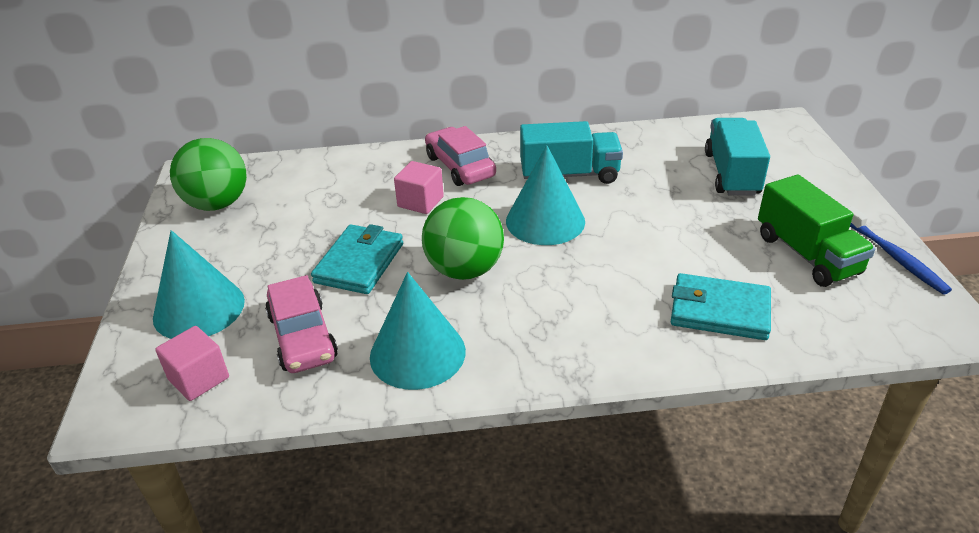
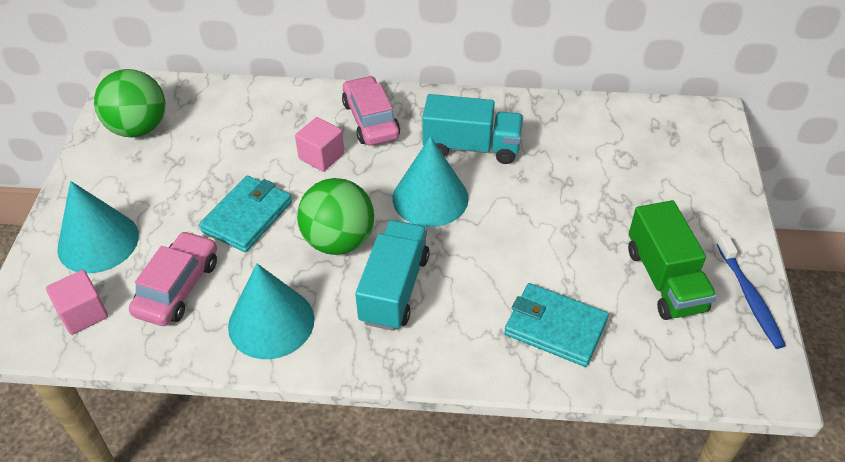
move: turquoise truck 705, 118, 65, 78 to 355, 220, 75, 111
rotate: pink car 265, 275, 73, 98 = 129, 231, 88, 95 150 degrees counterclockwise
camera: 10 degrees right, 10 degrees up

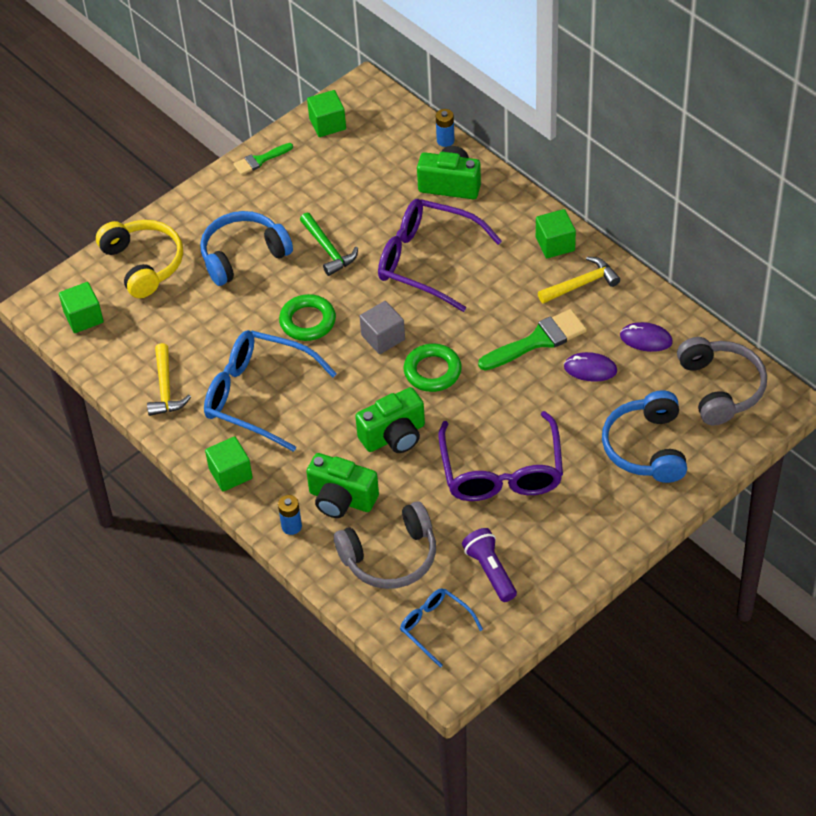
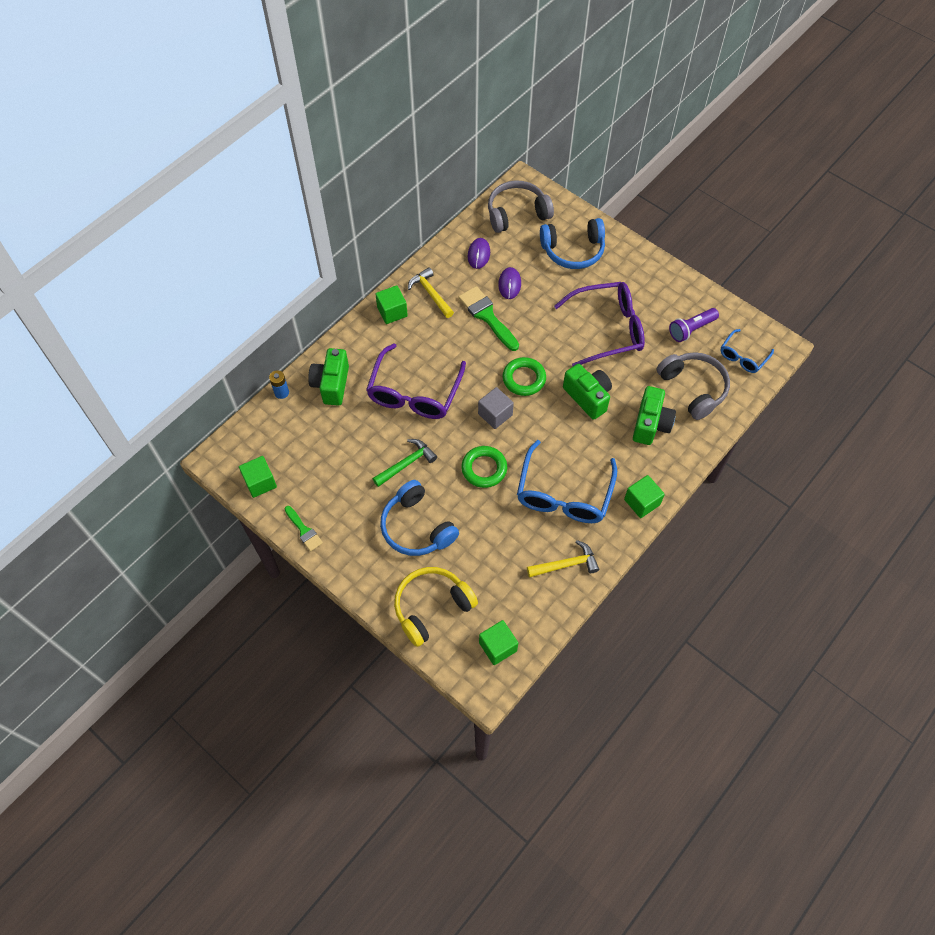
delete: blue battery 278, 495, 24, 40
camera: 100 degrees left, 10 degrees up

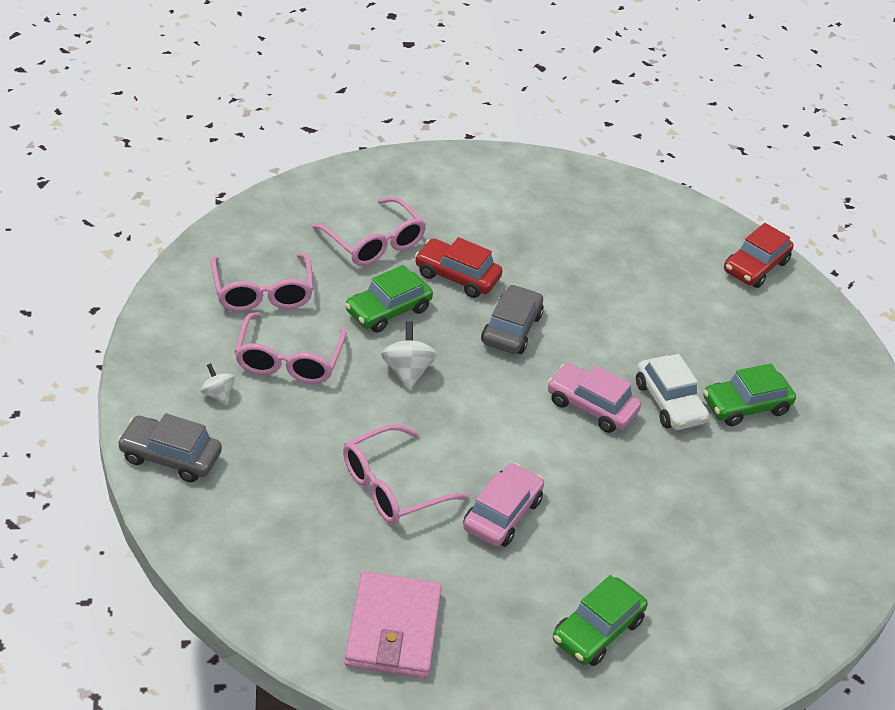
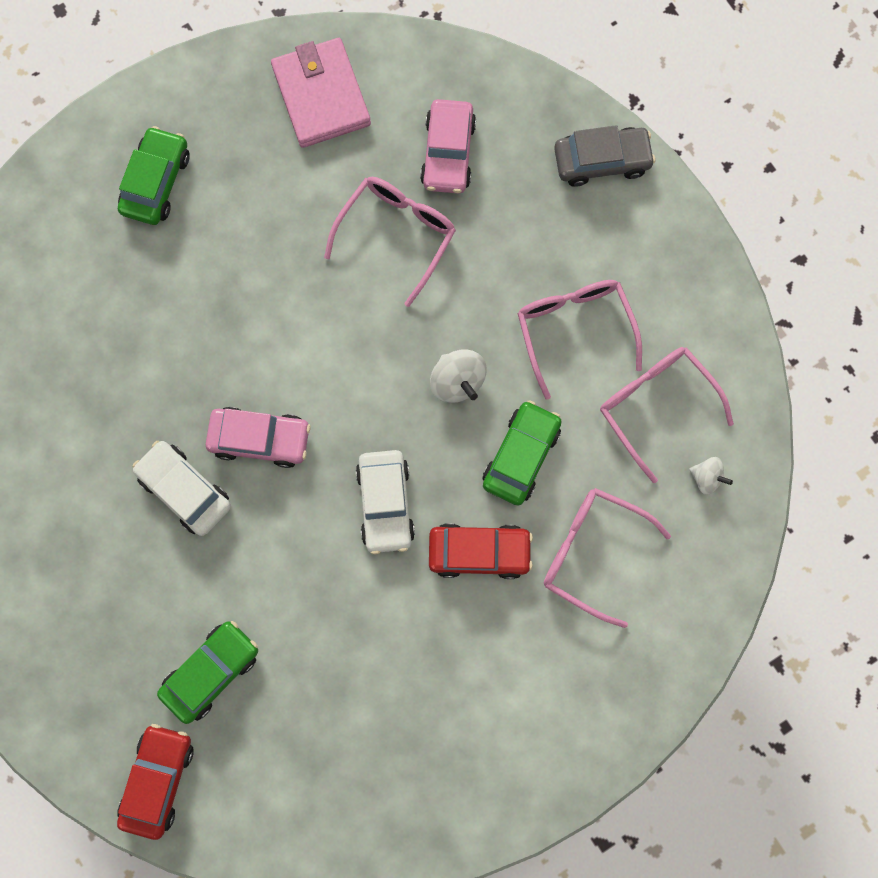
move: green car 703, 363, 93, 63 to 157, 621, 101, 103; pink car 463, 463, 81, 84 to 420, 99, 56, 95; white spinning top 201, 363, 34, 42 to 689, 457, 44, 38
recolor: grey car 481, 285, 63, 69 to white car 356, 450, 59, 104
camera: 160 degrees right, 35 degrees up

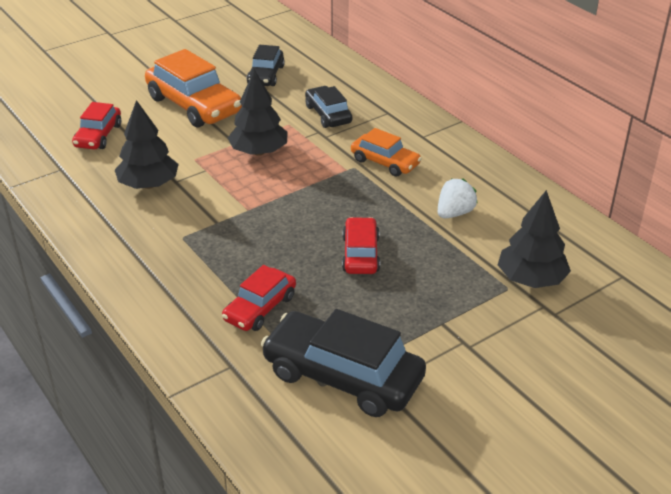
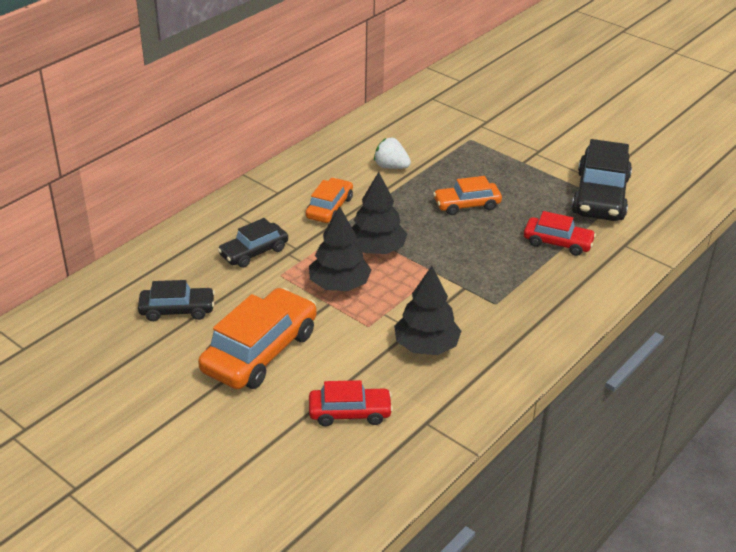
move: black tree 498, 190, 73, 98 to 352, 172, 55, 82
recolor: red car 342, 217, 38, 57 to orange car 433, 176, 69, 39
camera: 105 degrees left, 0 degrees up

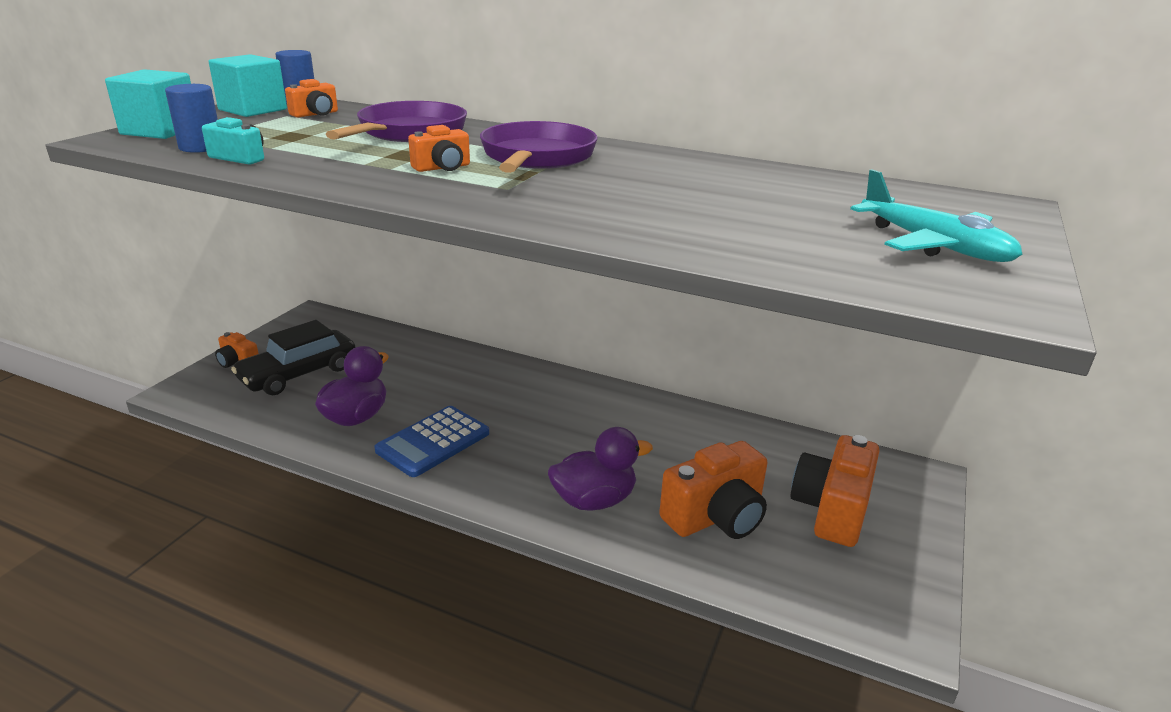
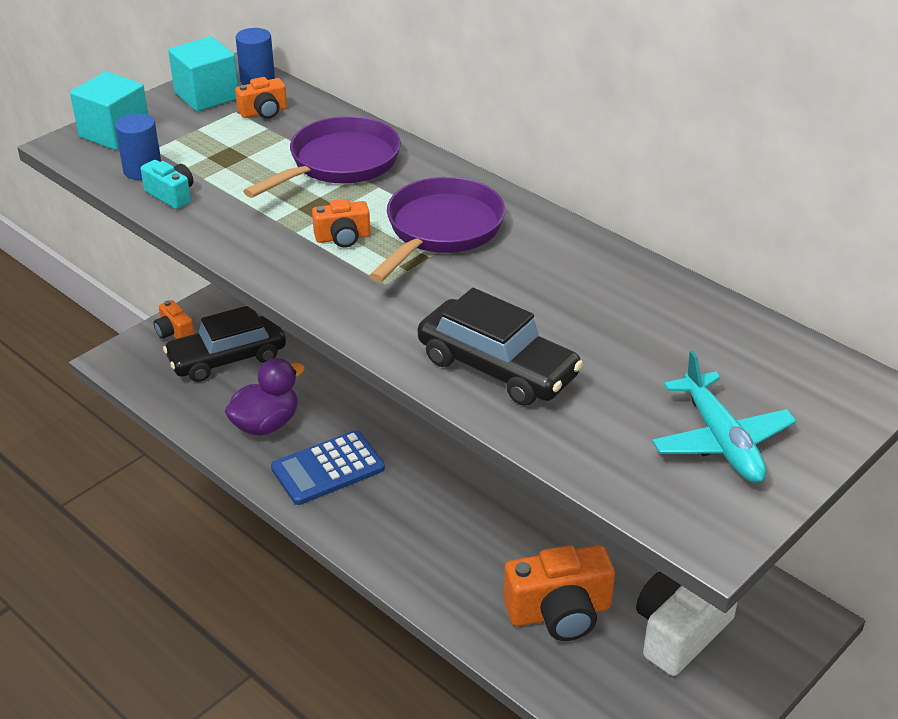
delete: purple duck 548, 427, 105, 84
insert: black car 418, 288, 165, 118
recolor: orange camera 791, 435, 88, 112 to white camera 636, 571, 102, 105
camera: 20 degrees right, 10 degrees up

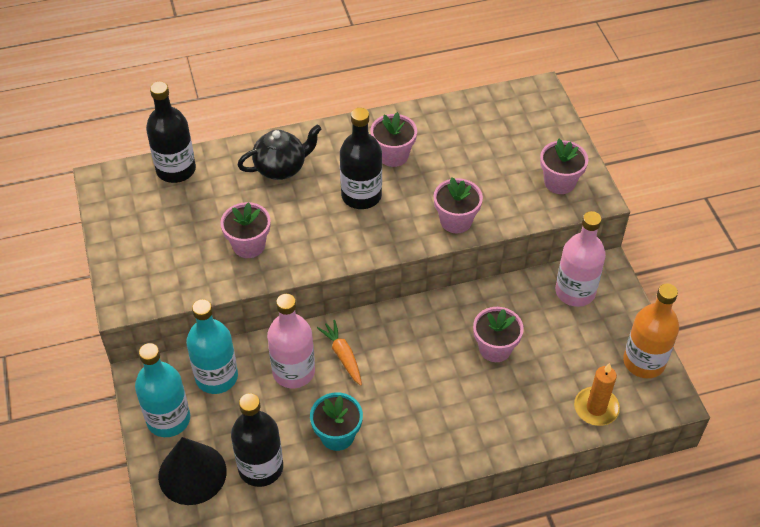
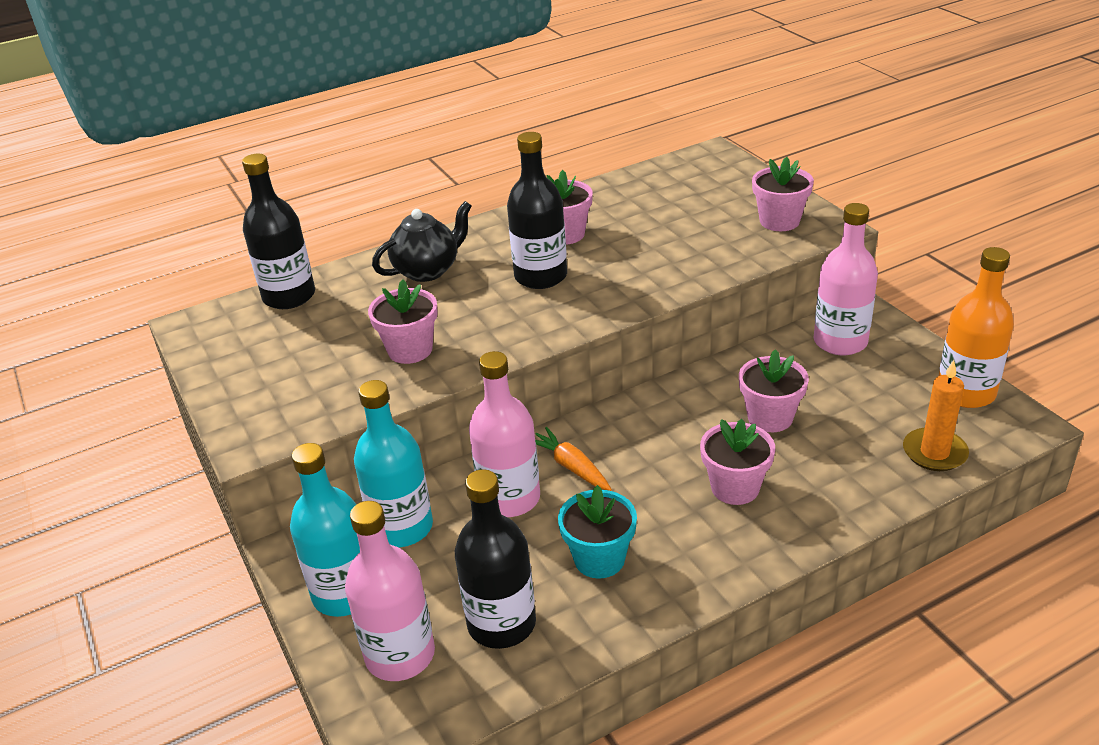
move: pink flower pot 434, 177, 49, 56 to 700, 419, 75, 86
replace: black cone 158, 437, 69, 68 to pink bottle 345, 501, 90, 180
camera: 10 degrees left, 15 degrees down

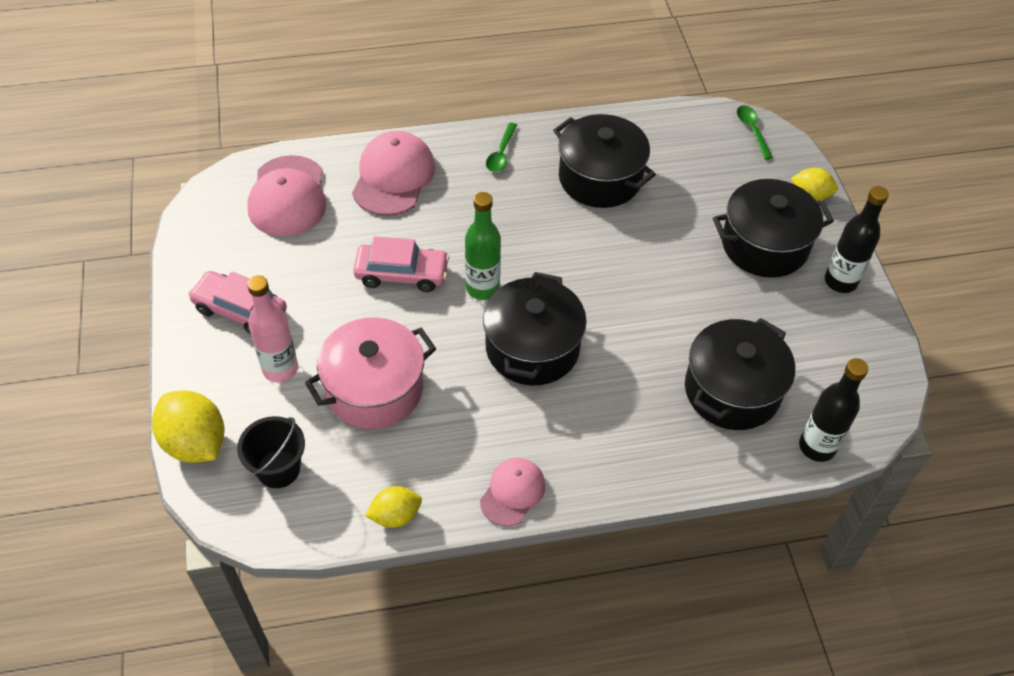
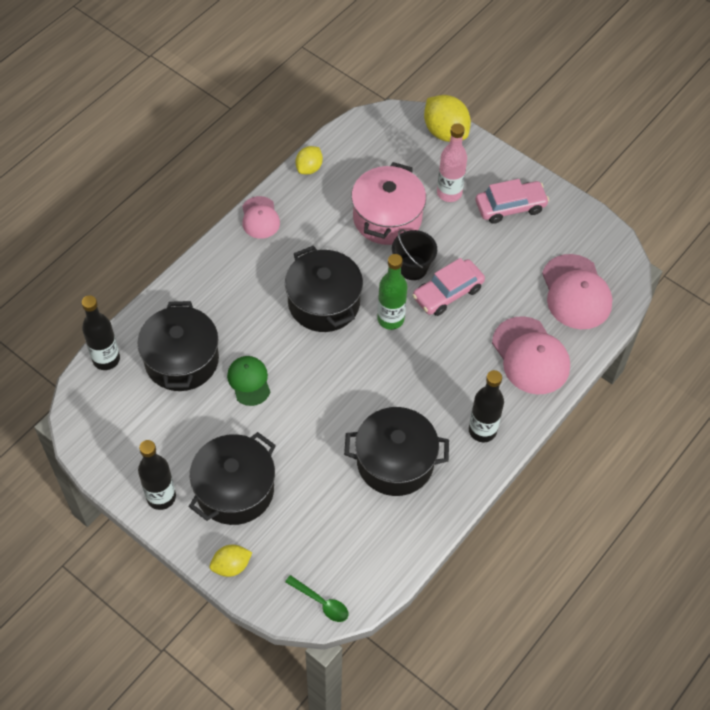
insert: green cap 227, 356, 43, 50
move: black bucket 237, 416, 68, 72 to 392, 230, 45, 50
replace: green spoon 486, 123, 31, 49 to black bottle 469, 370, 35, 72
rotate: yellow lemon 152, 390, 73, 73 = 424, 95, 47, 47 45 degrees clockwise; pink cap 247, 155, 79, 82 = 542, 254, 70, 75 150 degrees counterclockwise
camera: 140 degrees right, 5 degrees up

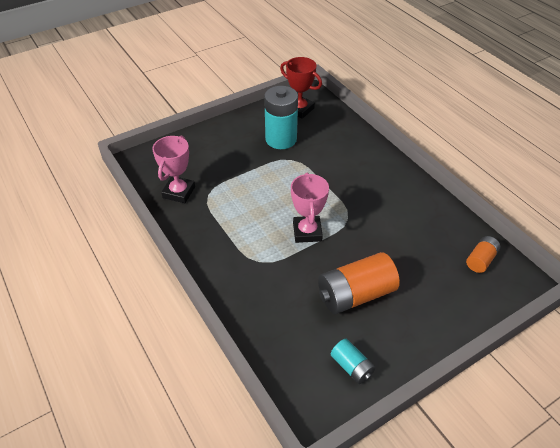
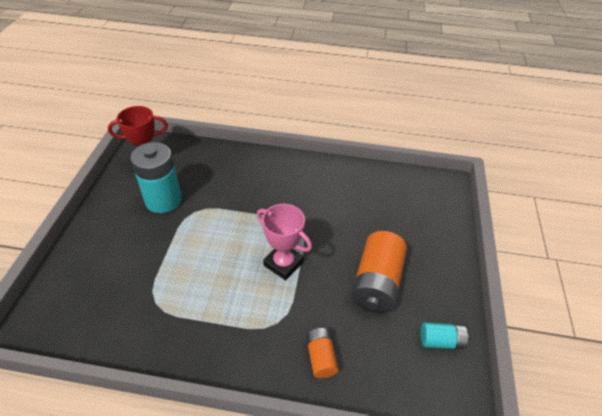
delete: pink trophy 152, 135, 43, 68
move: orange battery 466, 236, 34, 37 to 306, 328, 33, 50
camera: 50 degrees left, 0 degrees up

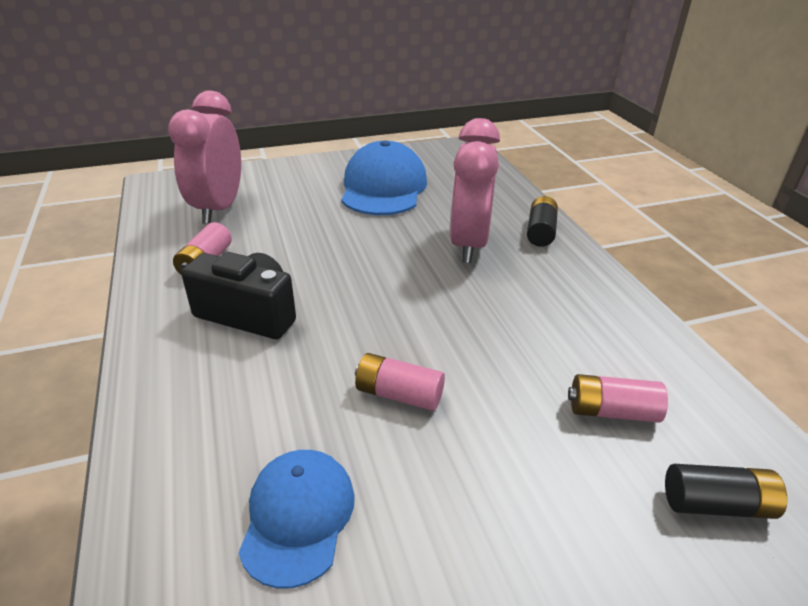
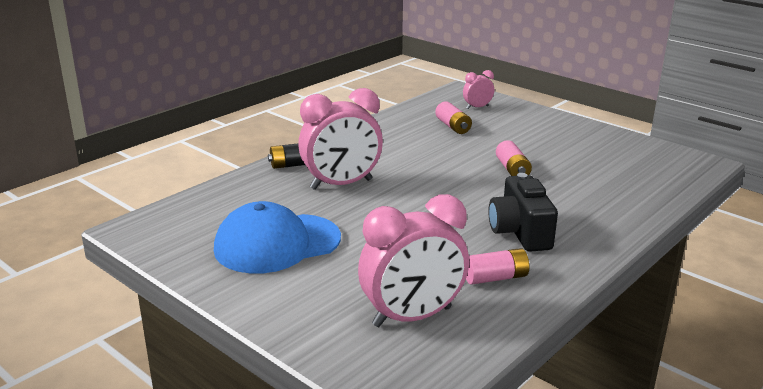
delete: blue cap 238, 450, 117, 139
replace: black battery 665, 464, 122, 55 to pink clock 463, 70, 31, 39
camera: 120 degrees left, 10 degrees down

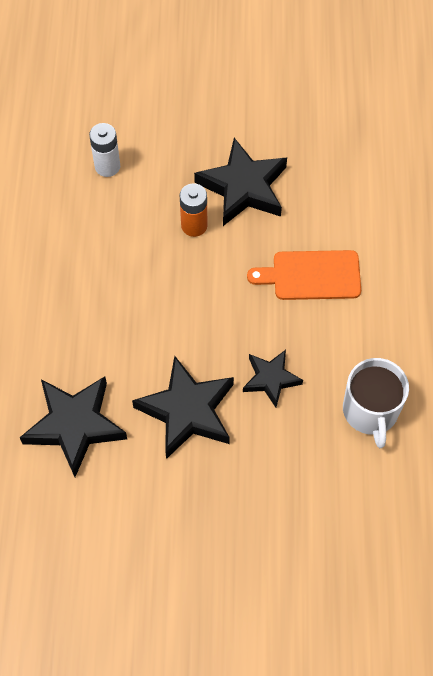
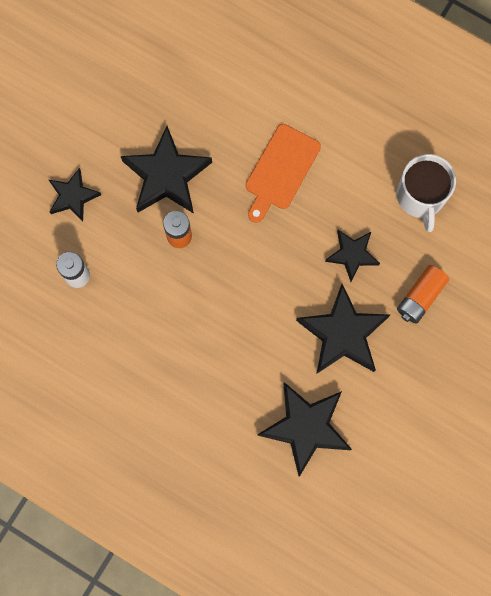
insert: black star 49, 168, 52, 54; orange battery 397, 265, 52, 59
rotate: white mug 343, 358, 66, 90 = 397, 154, 59, 78 60 degrees clockwise
camera: 60 degrees left, 15 degrees up

